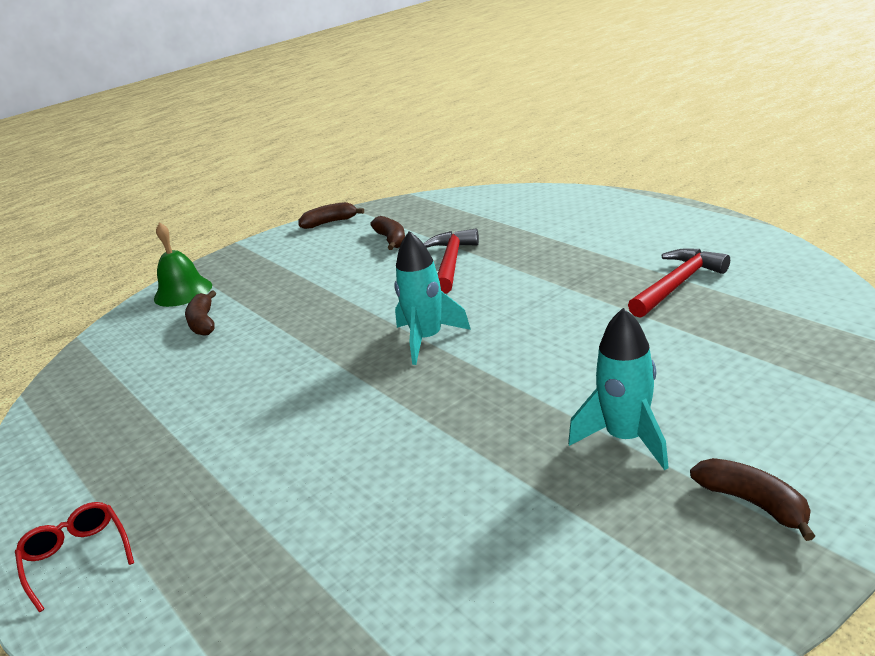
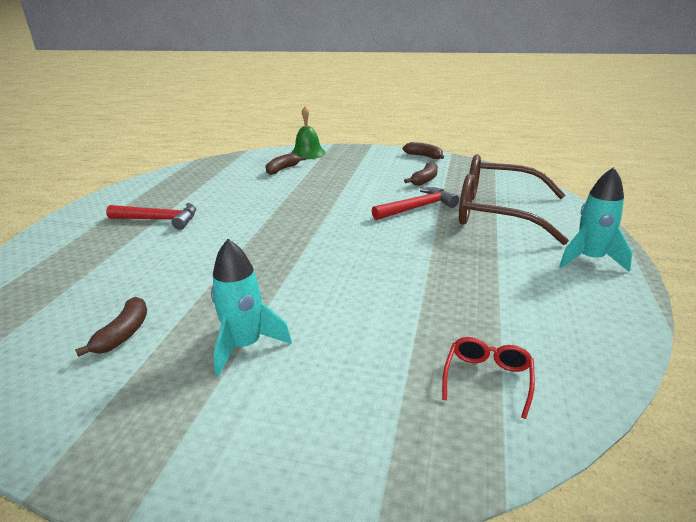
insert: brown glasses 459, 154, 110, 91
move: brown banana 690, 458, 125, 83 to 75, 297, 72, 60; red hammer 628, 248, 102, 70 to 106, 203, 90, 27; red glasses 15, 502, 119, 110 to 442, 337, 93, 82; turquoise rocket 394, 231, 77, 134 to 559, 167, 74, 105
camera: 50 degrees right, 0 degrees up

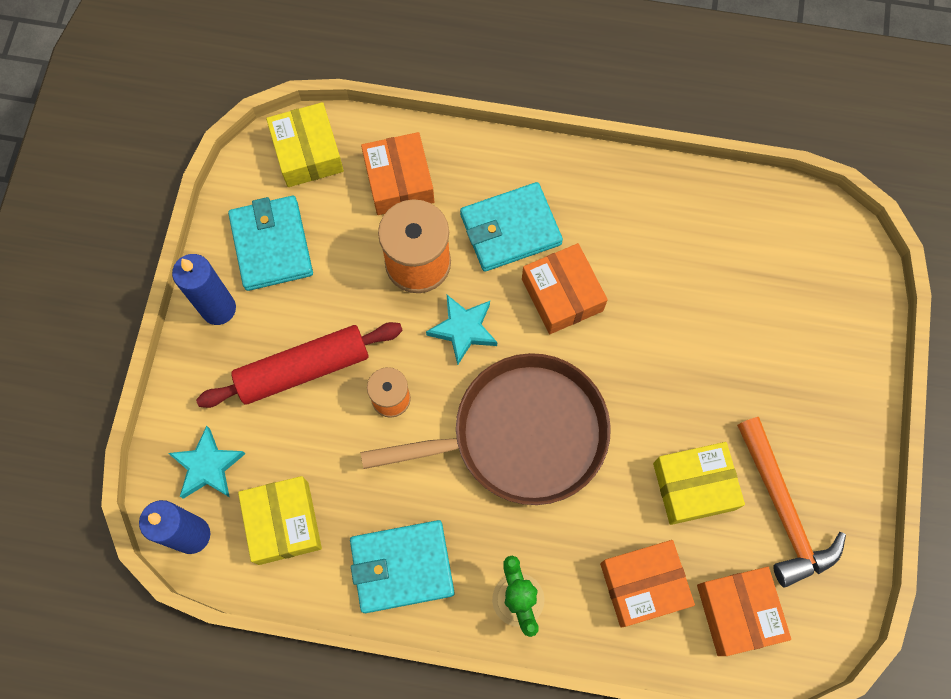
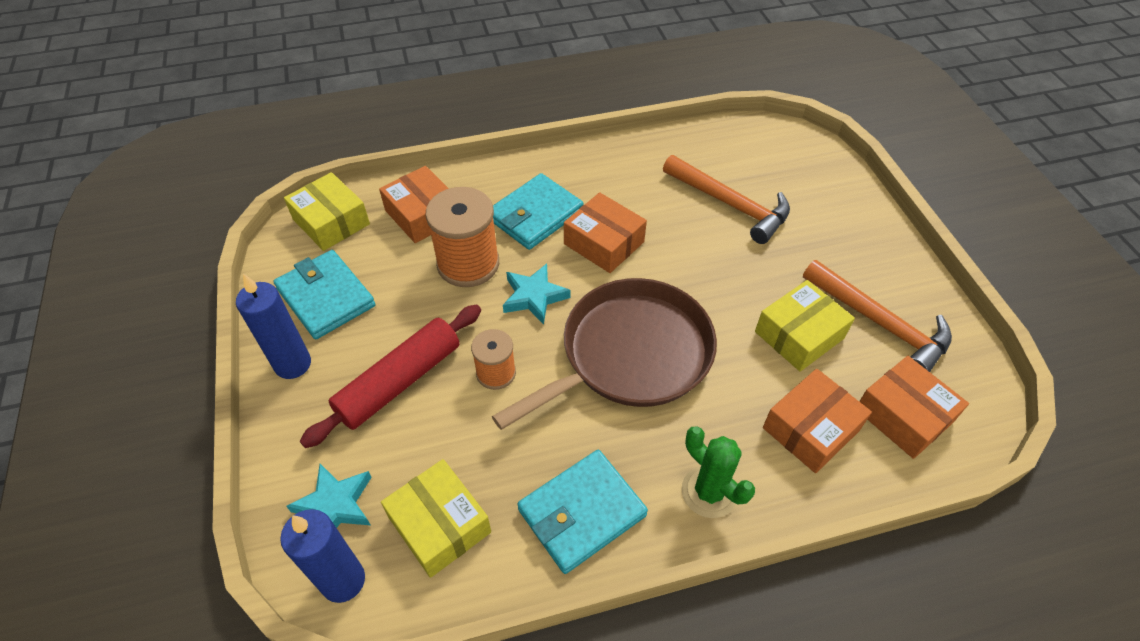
insert: orange hammer 663, 155, 127, 89
camera: 25 degrees left, 20 degrees down

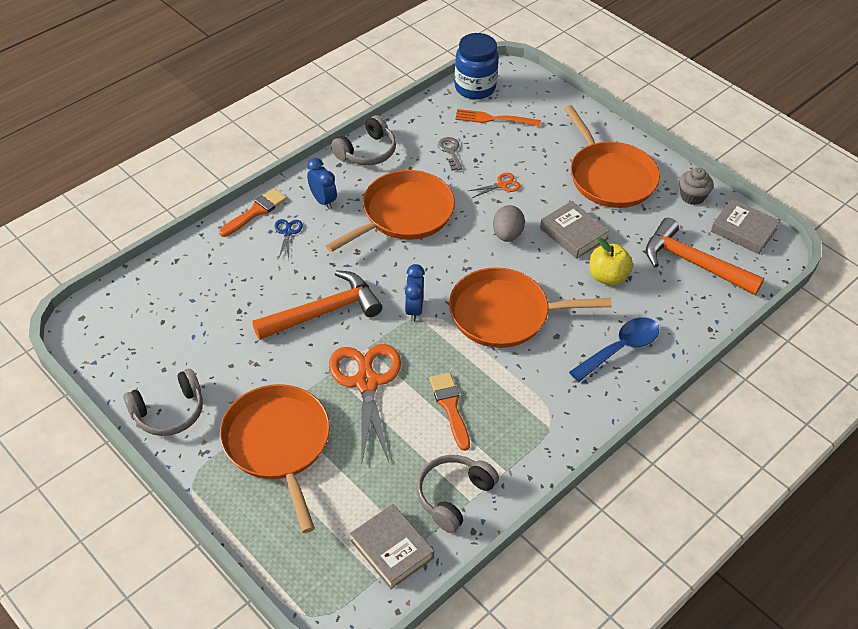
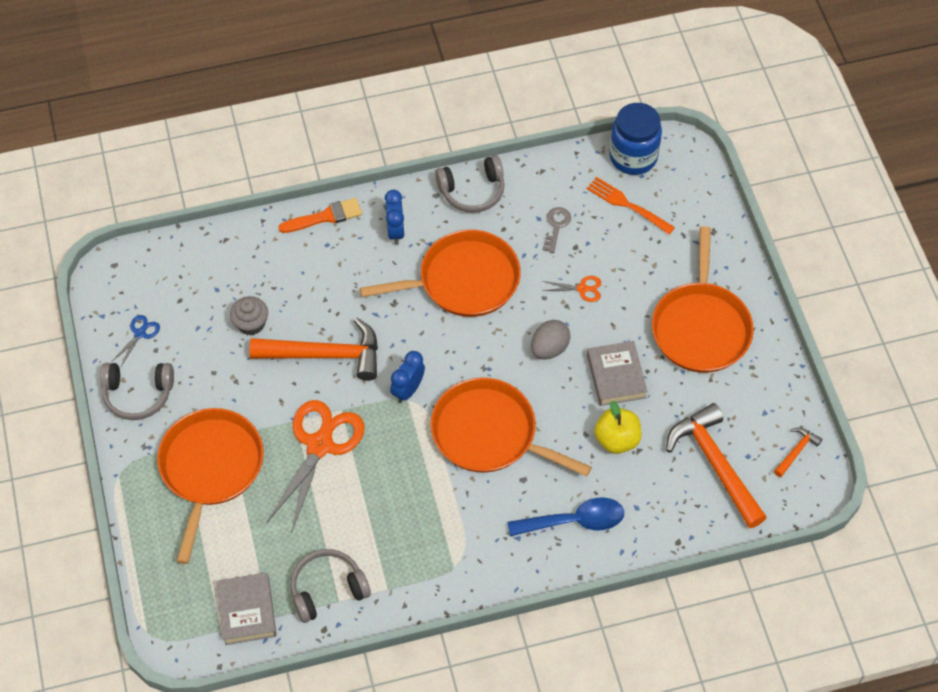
delete: orange brush 430, 373, 40, 78
move: blue scissors 274, 219, 29, 41 to 111, 315, 49, 51; grey cupcake 679, 168, 35, 37 to 230, 296, 38, 39
replace: grey book 711, 199, 69, 55 to orange hammer 774, 428, 48, 49
camera: 30 degrees right, 10 degrees up

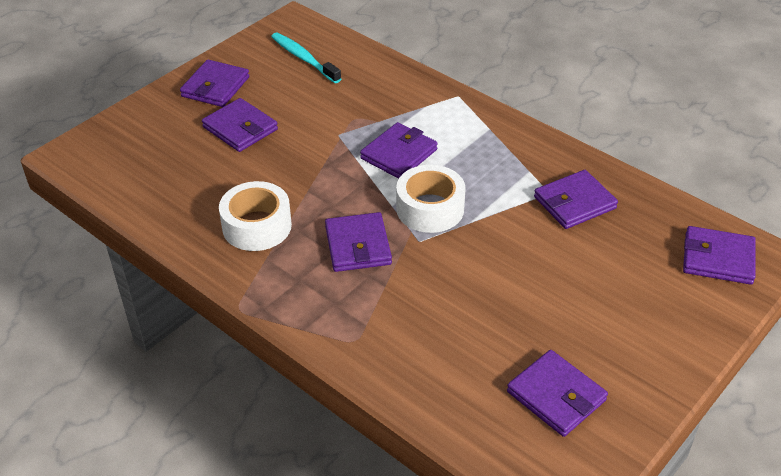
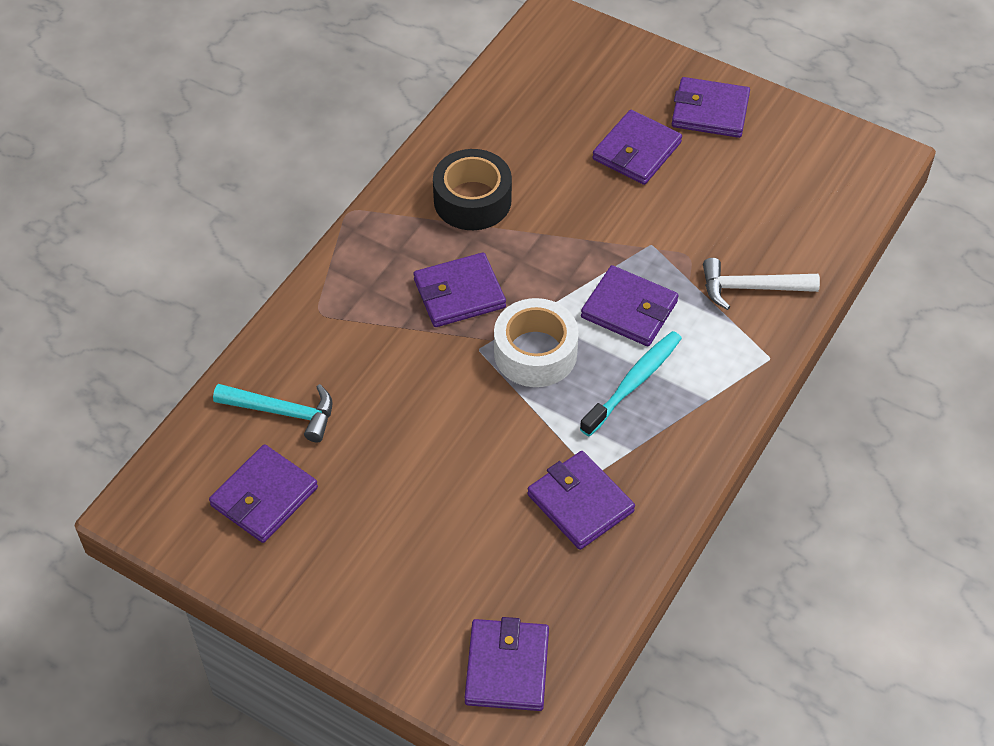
insert: turquoise hammer 213, 384, 120, 58; white hammer 703, 258, 117, 52
move: turquoise toothbrush 271, 32, 70, 51 to 580, 331, 102, 105
recolor: white tape 219, 181, 73, 70 to black tape 433, 149, 79, 81
camera: 80 degrees right, 10 degrees up

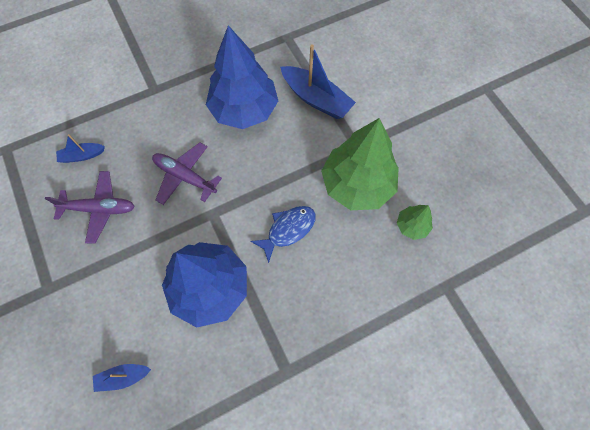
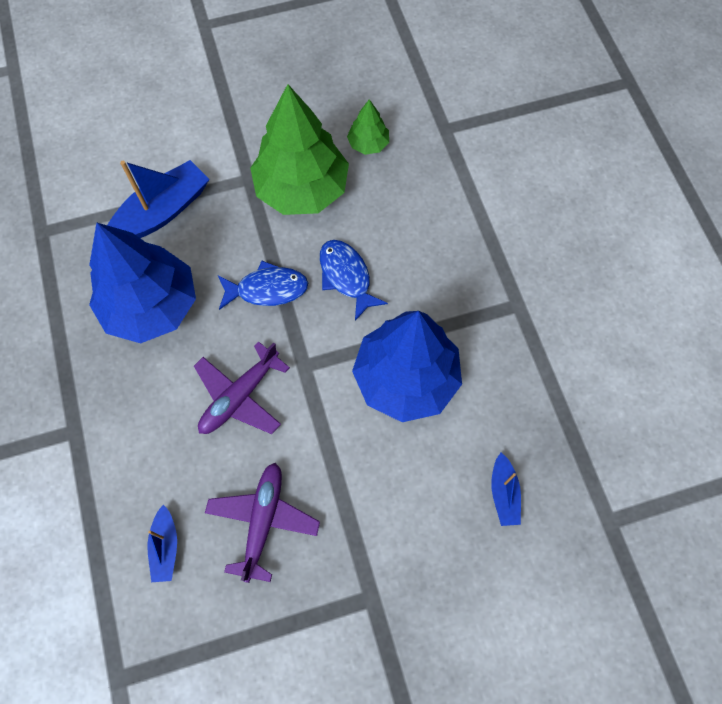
insert: blue fish 218, 261, 90, 49
camera: 80 degrees left, 0 degrees up

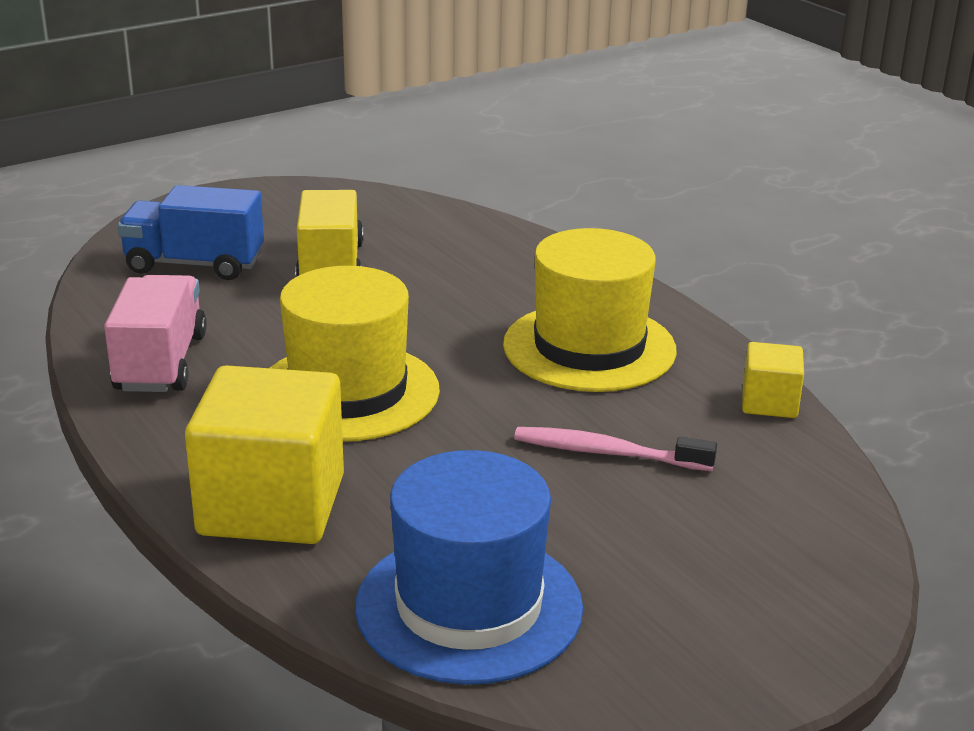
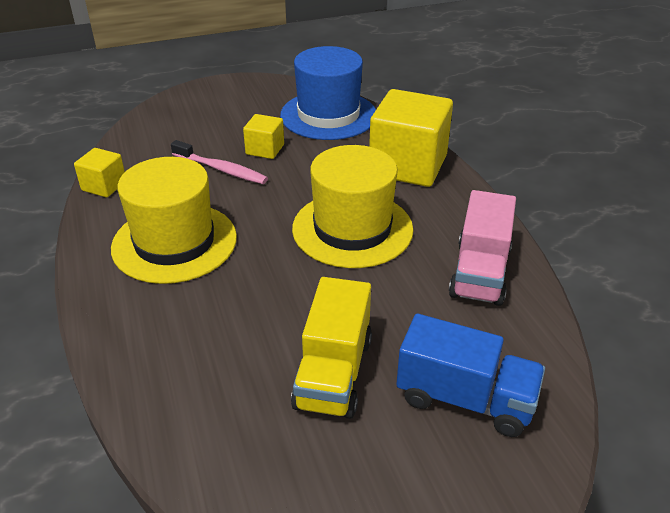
insert: yellow cube 243, 114, 41, 45
camera: 165 degrees left, 10 degrees up

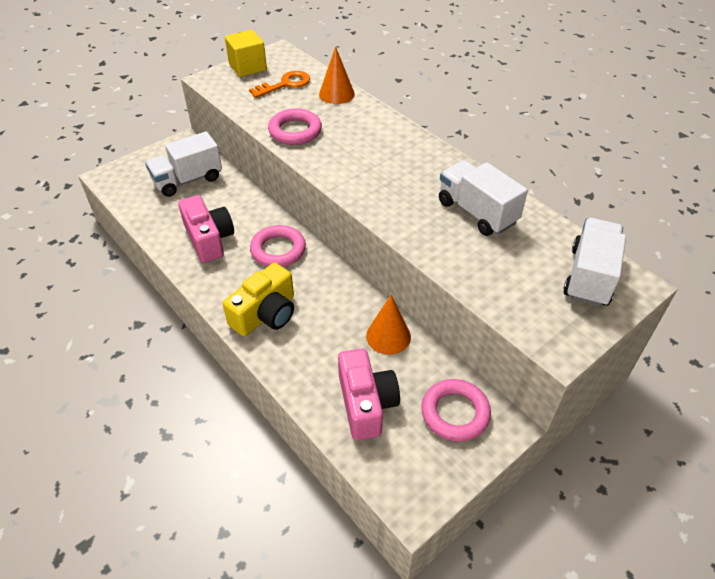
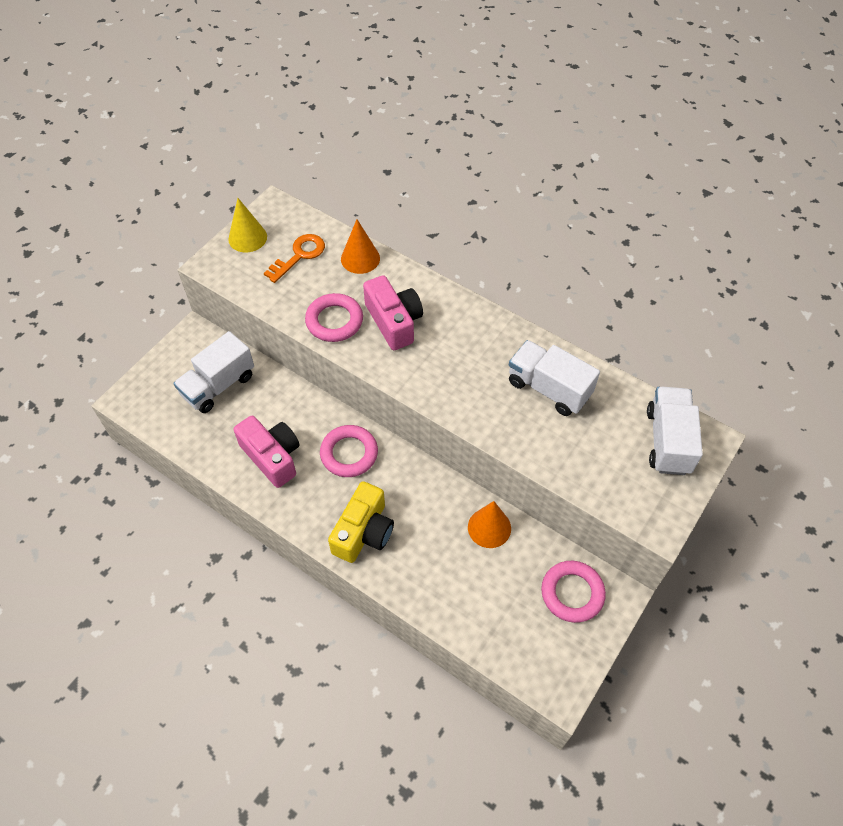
move: pink camera 338, 348, 62, 92 to 363, 275, 60, 75
replace: yellow cube 225, 30, 42, 47 to yellow cone 228, 198, 39, 55
camera: 15 degrees left, 10 degrees up

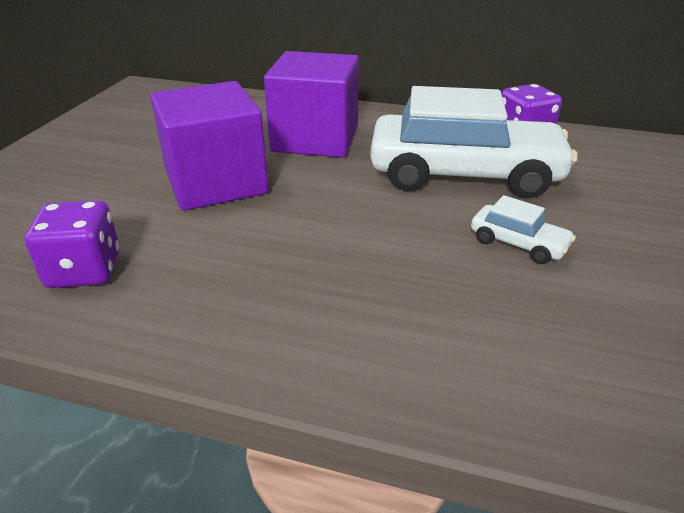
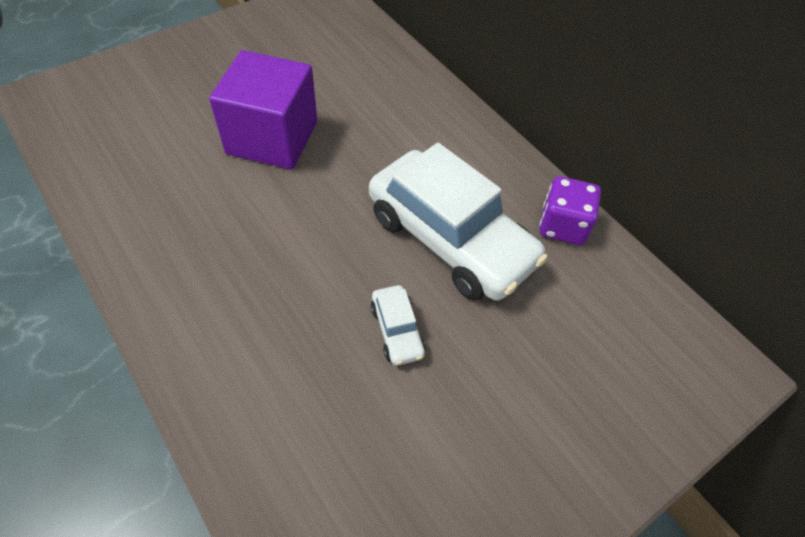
delete: purple dice 25, 200, 95, 88; purple cube 264, 51, 95, 107
camera: 35 degrees right, 20 degrees up

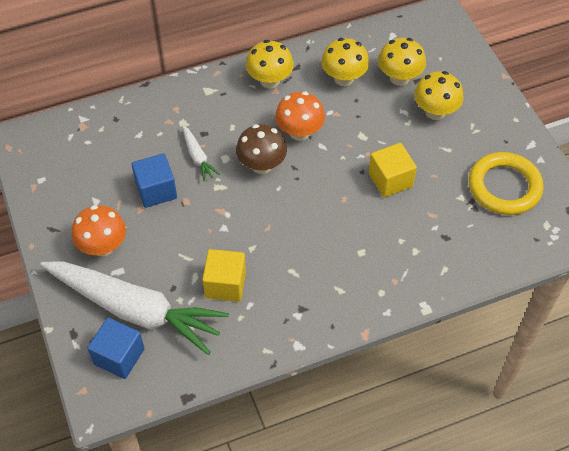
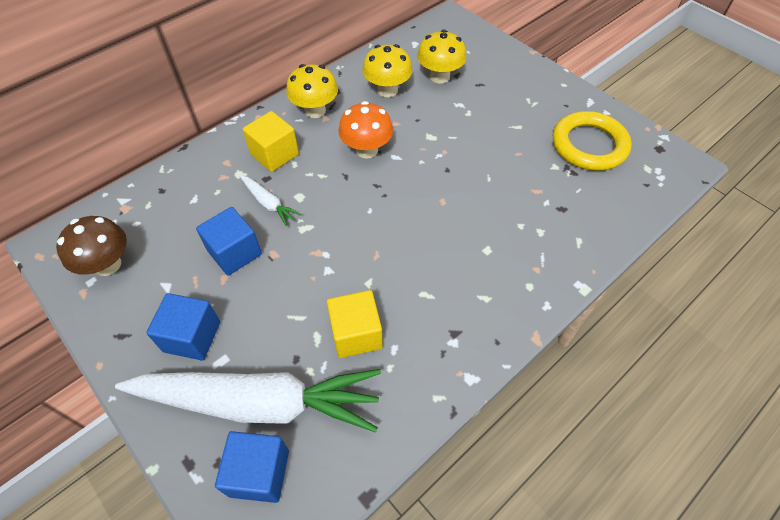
delete: yellow mushroom 414, 71, 50, 49
move: brown mushroom 236, 124, 51, 50 to 56, 216, 71, 60; yellow cube 368, 143, 49, 55 to 243, 111, 56, 61
replace: orange mushroom 72, 205, 54, 51 to blue cube 146, 293, 74, 68
camera: 20 degrees left, 0 degrees up

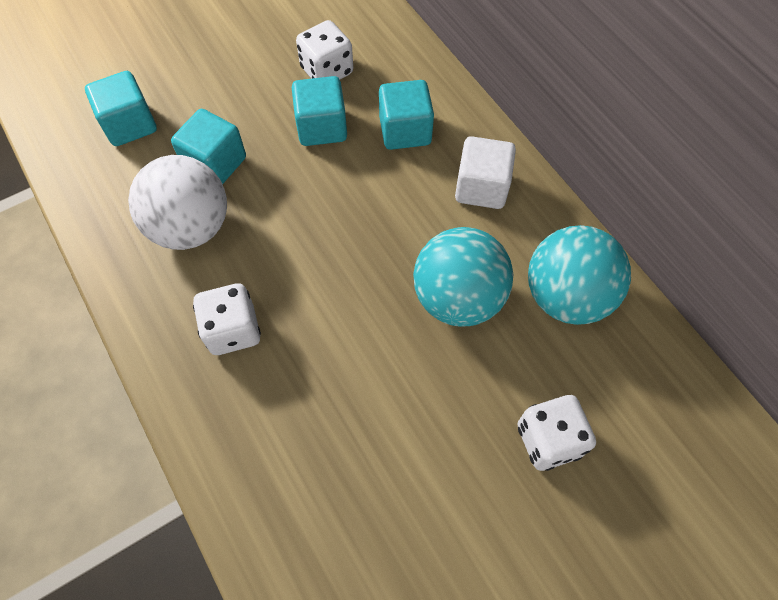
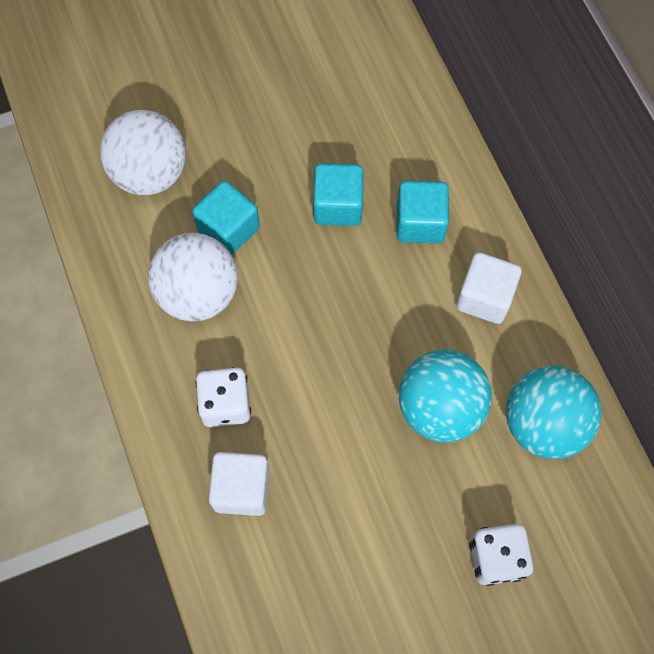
delete: white dice 296, 20, 57, 59
insert: white cube 208, 452, 62, 64
replace: turquoise cube 85, 71, 72, 75 to white ball 100, 110, 86, 85
camera: 10 degrees right, 5 degrees up

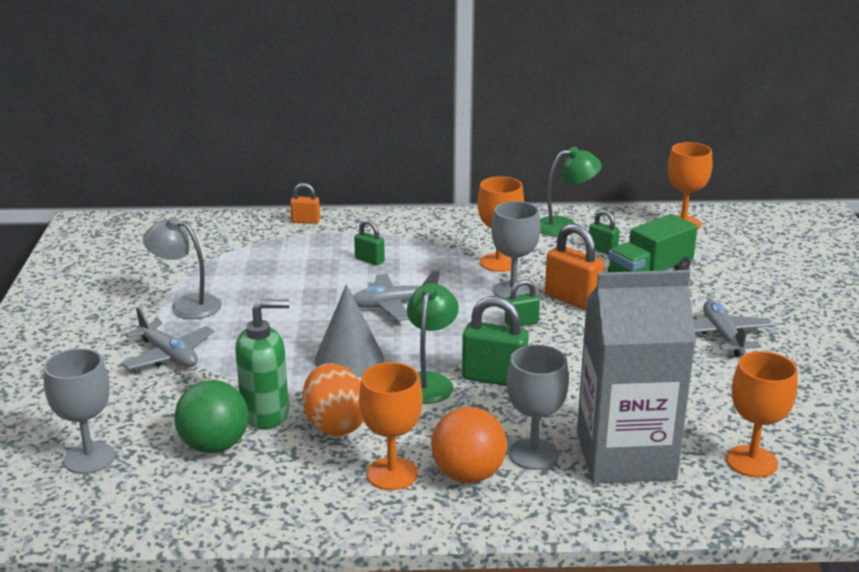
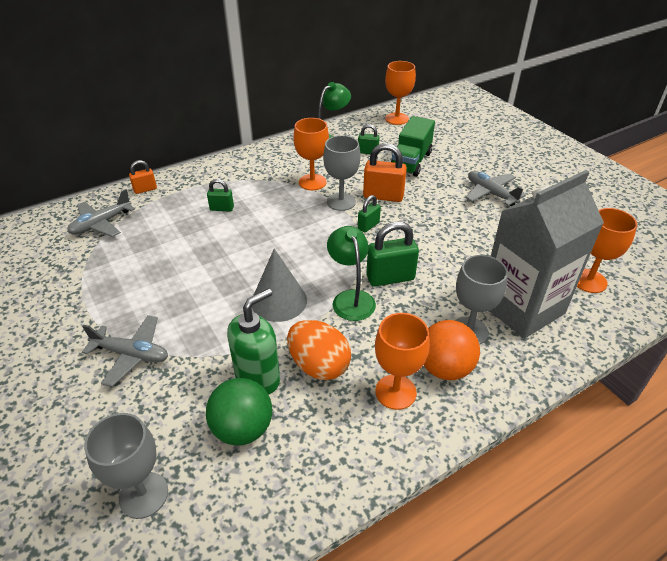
delete: grey lamp 143, 217, 79, 102
move: grey plane 353, 270, 87, 51 to 67, 189, 68, 48
camera: 30 degrees left, 15 degrees up

